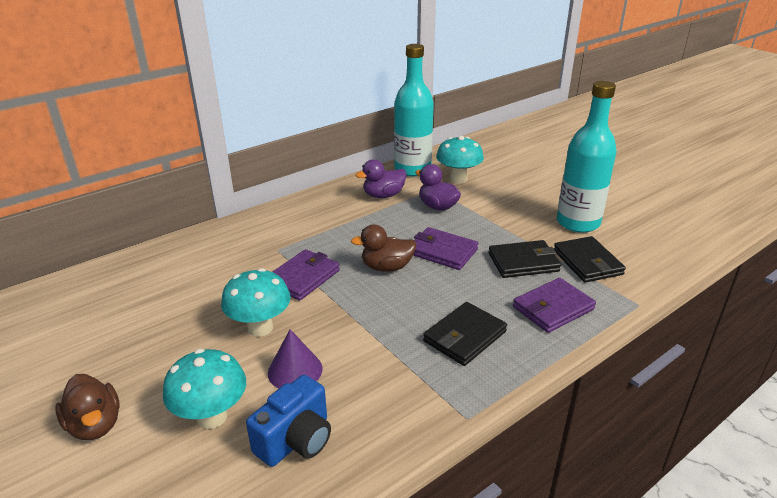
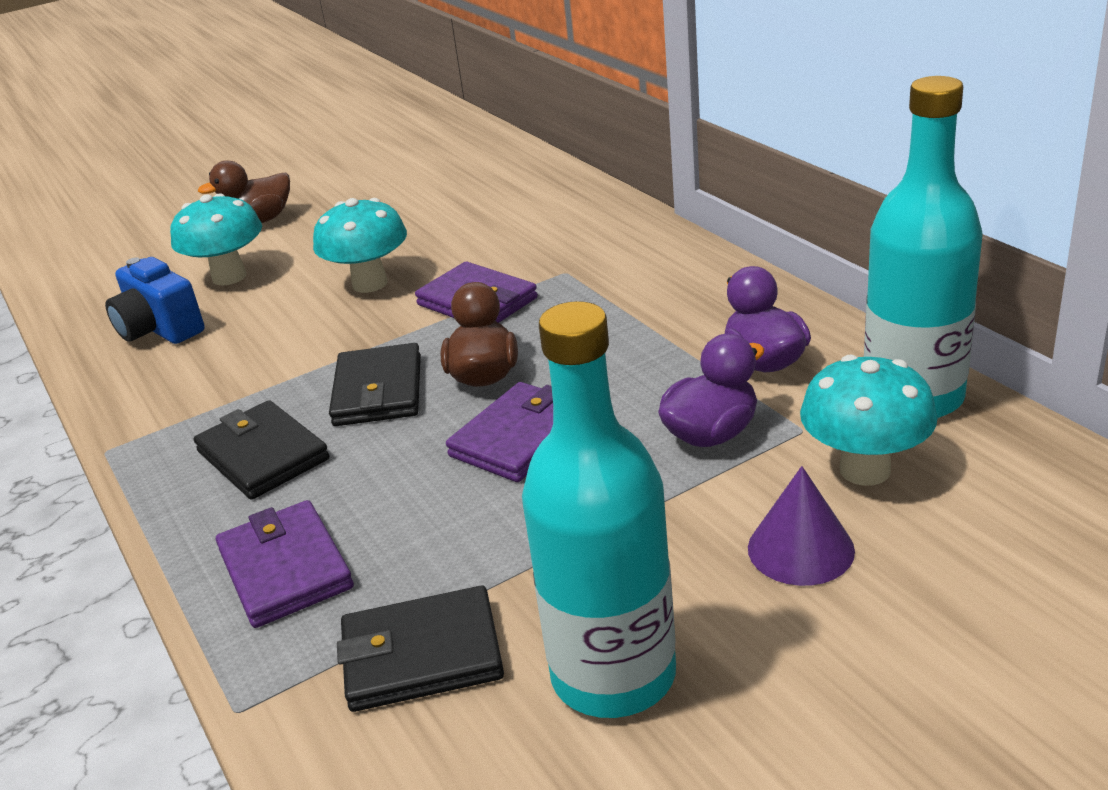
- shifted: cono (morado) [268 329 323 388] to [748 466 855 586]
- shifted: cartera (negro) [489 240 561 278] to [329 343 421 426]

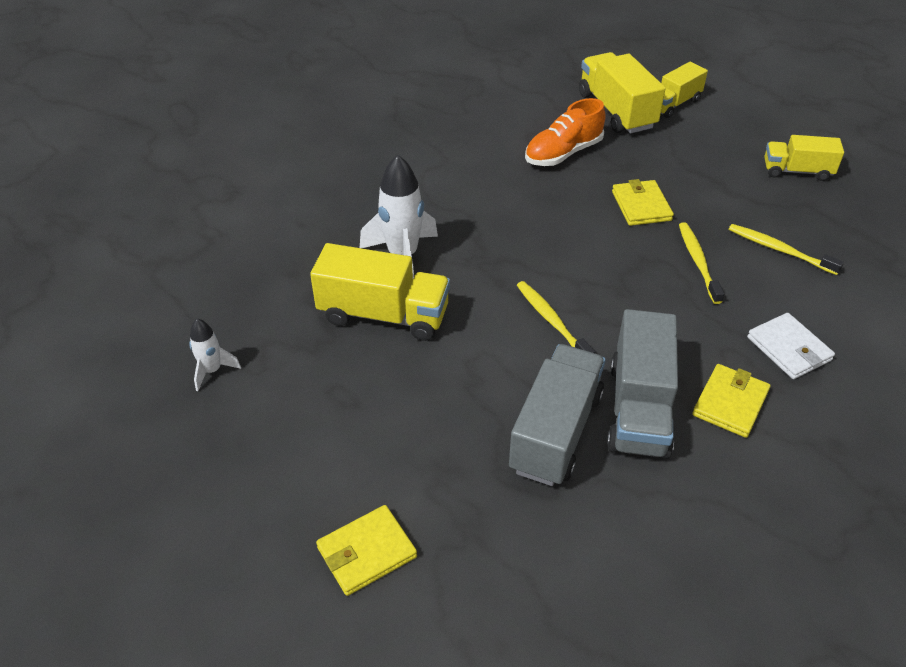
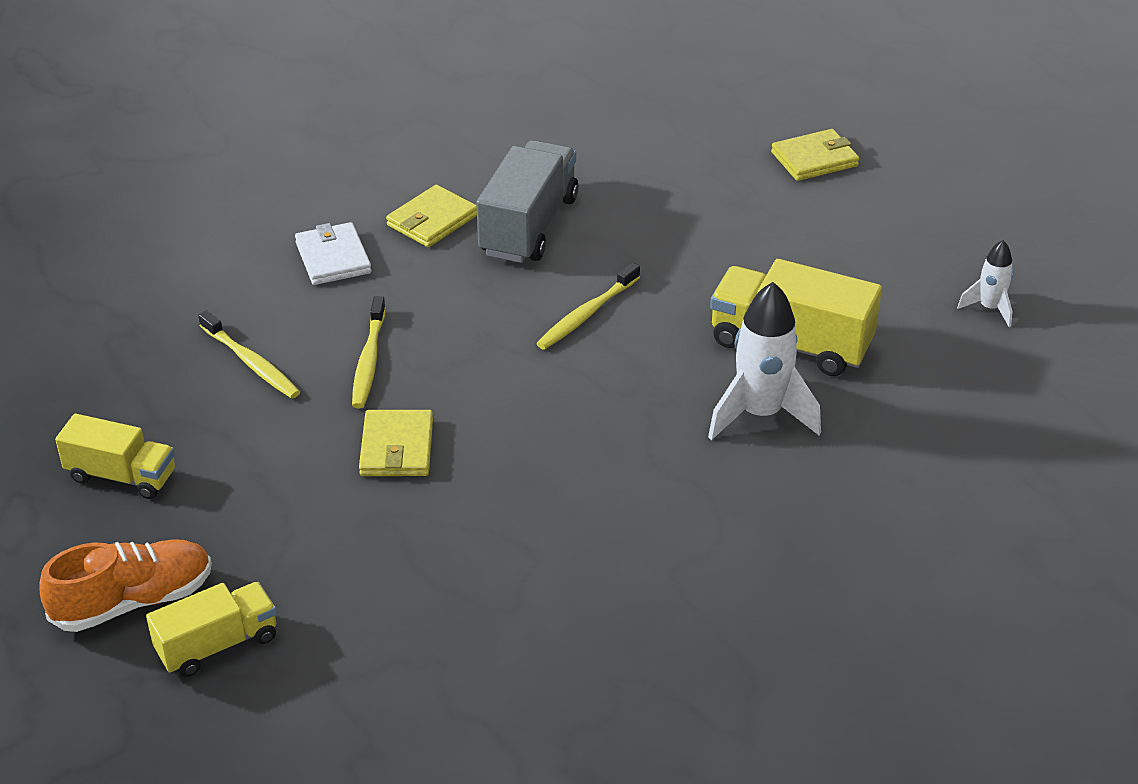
- gone: camión (gris) [509 344 606 486]
- gone: camión (amarillo) [579 52 666 134]
- shifted: zapato (naranja) [525 98 606 166] to [39 539 212 632]
- rotated: cepillo de dientes (amarillo) [517 281 595 353] = [536 262 640 350] 60 degrees clockwise

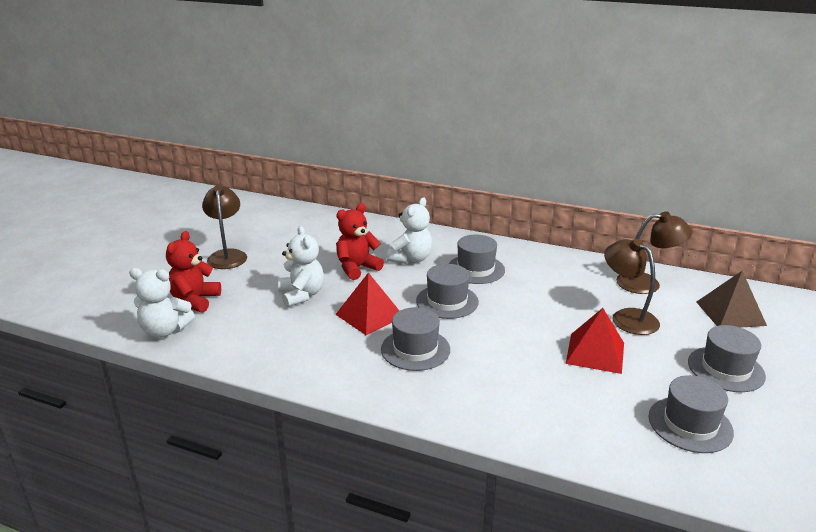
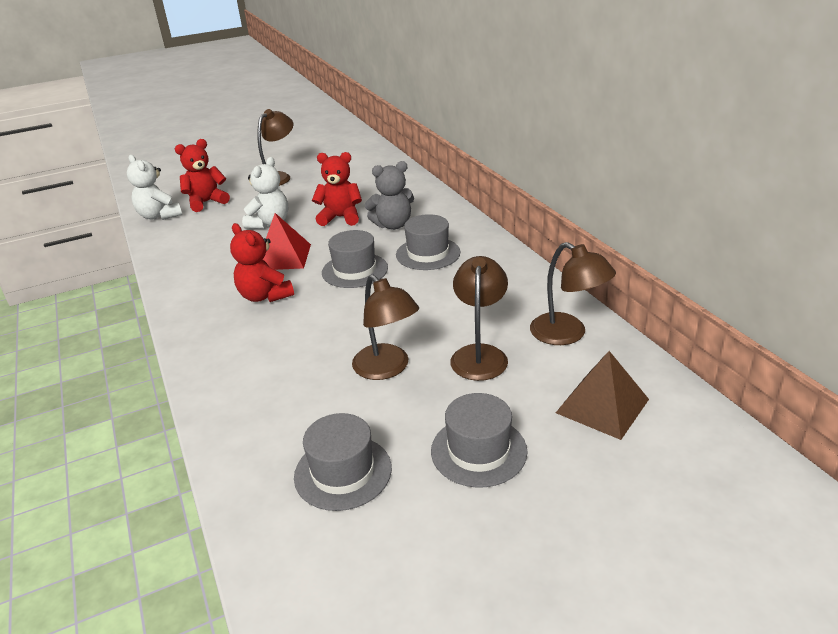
- swapped: sombrero (gris) [381 307 450 371] to osito (rojo) [230 223 294 302]
- swapped: pirámide (rojo) [566 308 624 374] to lámpara (marrón) [352 275 419 380]
- repainted: osito (blanco) [387 197 432 264] to osito (gris) [364 161 414 230]

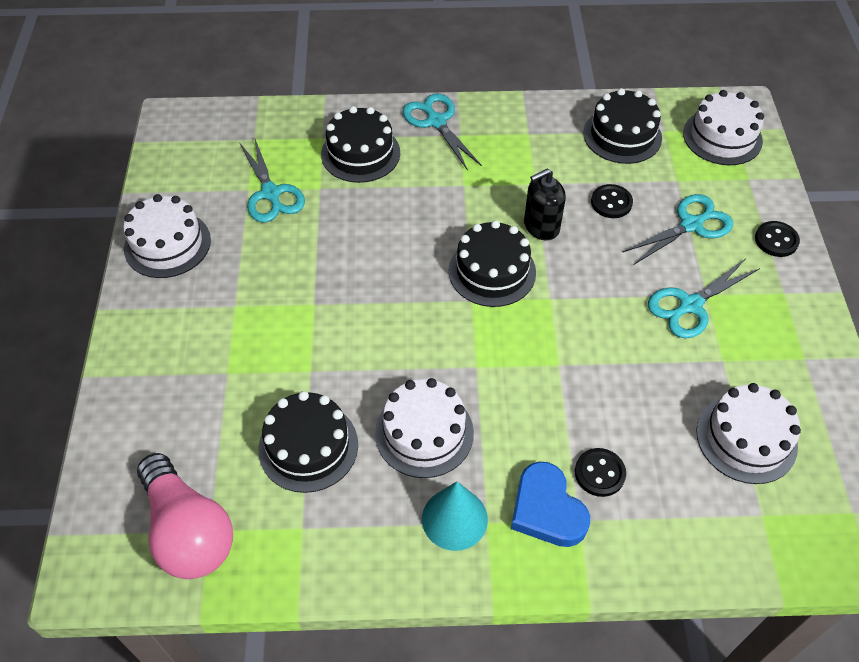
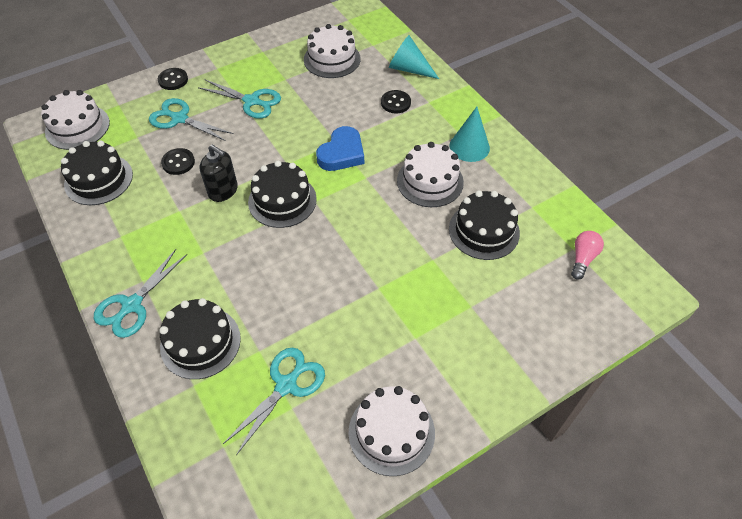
- new: cono (turquesa) [389 35 439 79]
- shifted: corazón (azul) [511 462 590 547] to [316 126 364 171]
- scaled: bombilla (rosa) [137 453 233 579] = [571 231 604 280] x0.51

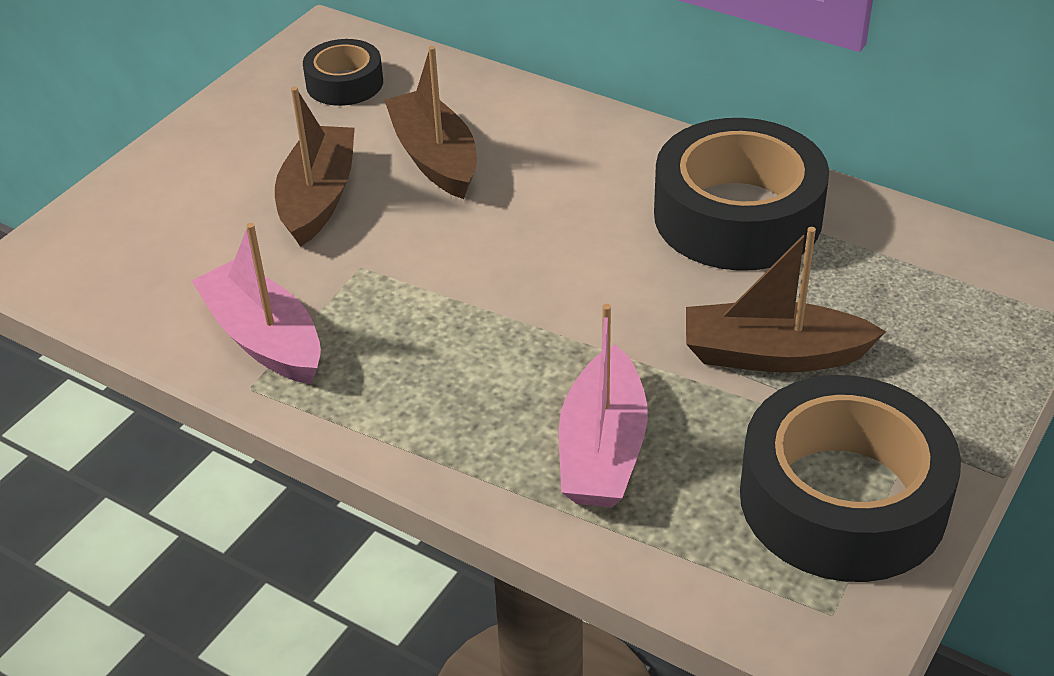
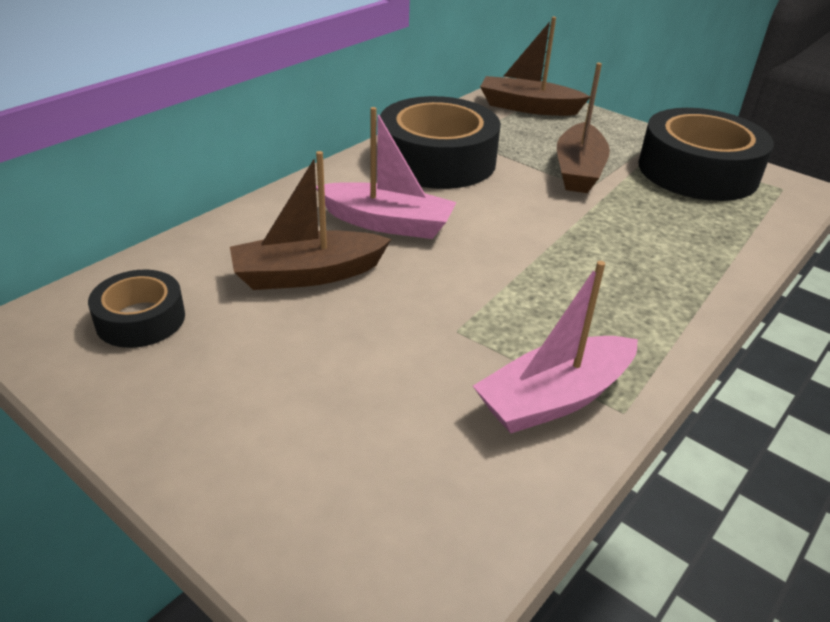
- shifted: barco (marrón) [275 87 355 247] to [480 17 590 116]
- shifted: barco (rosa) [559 304 648 507] to [316 107 457 239]

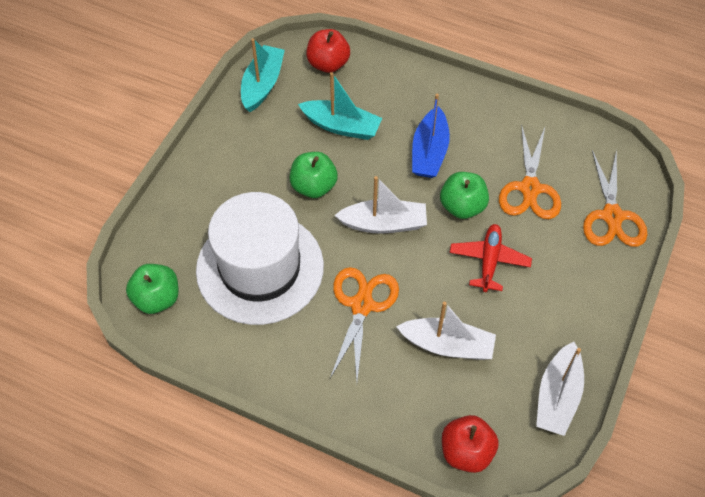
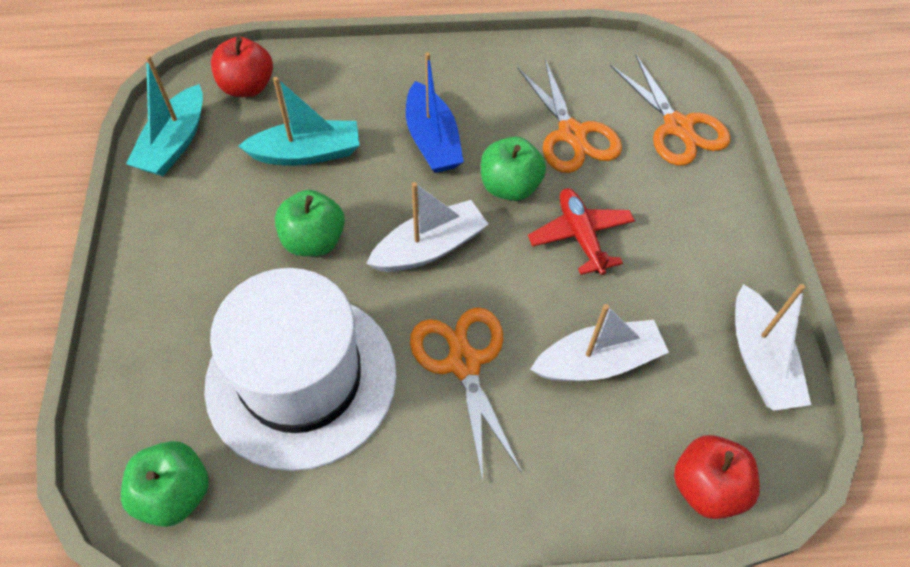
- rotated: barco (turquesa) [241 38 285 112] = [126 55 203 176] 150 degrees counterclockwise

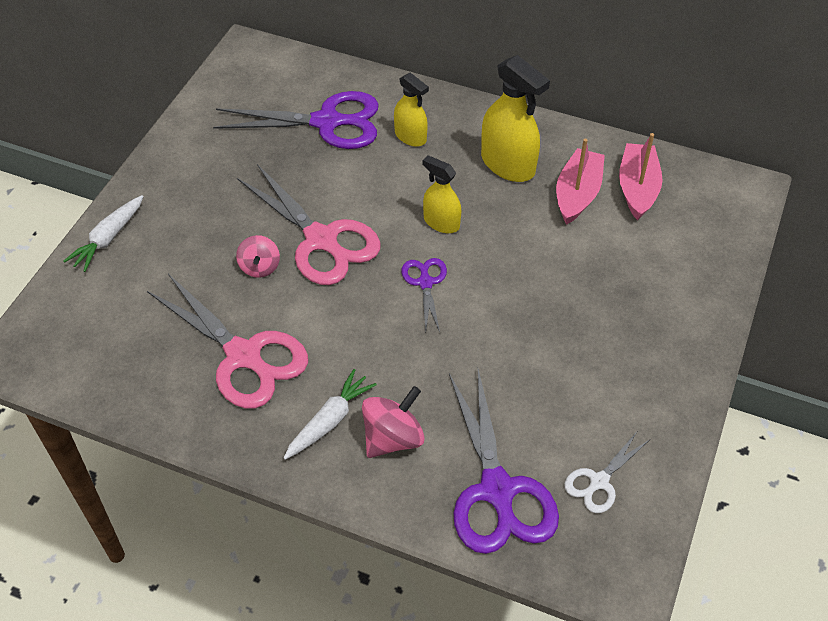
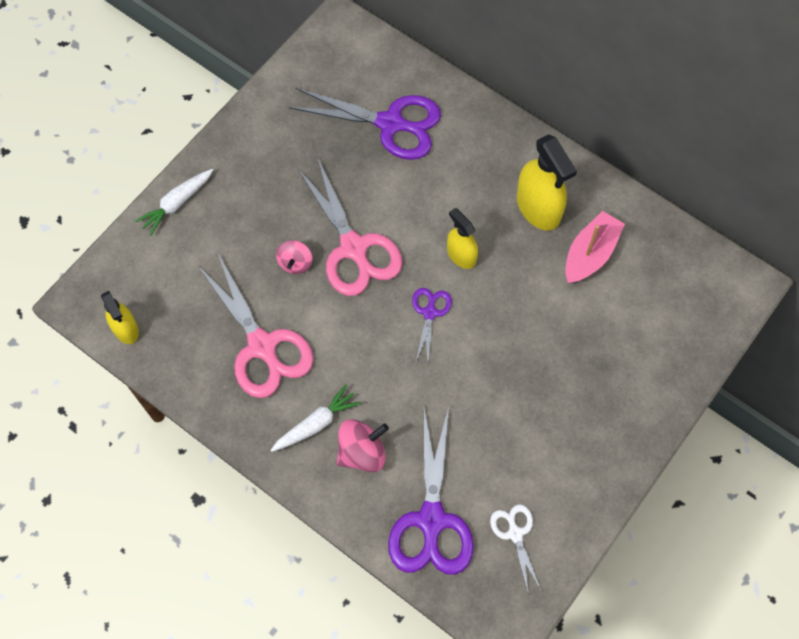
- gone: barco (rosa) [619 133 662 220]
- shifted: pulverizador (amarillo) [394 72 429 147] to [101 291 139 344]
- rotated: tijeras (blanco) [564 432 649 513] = [490 504 541 591] 105 degrees clockwise

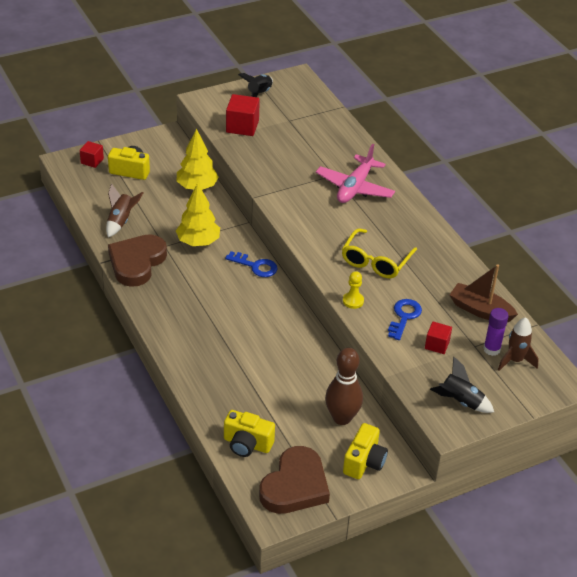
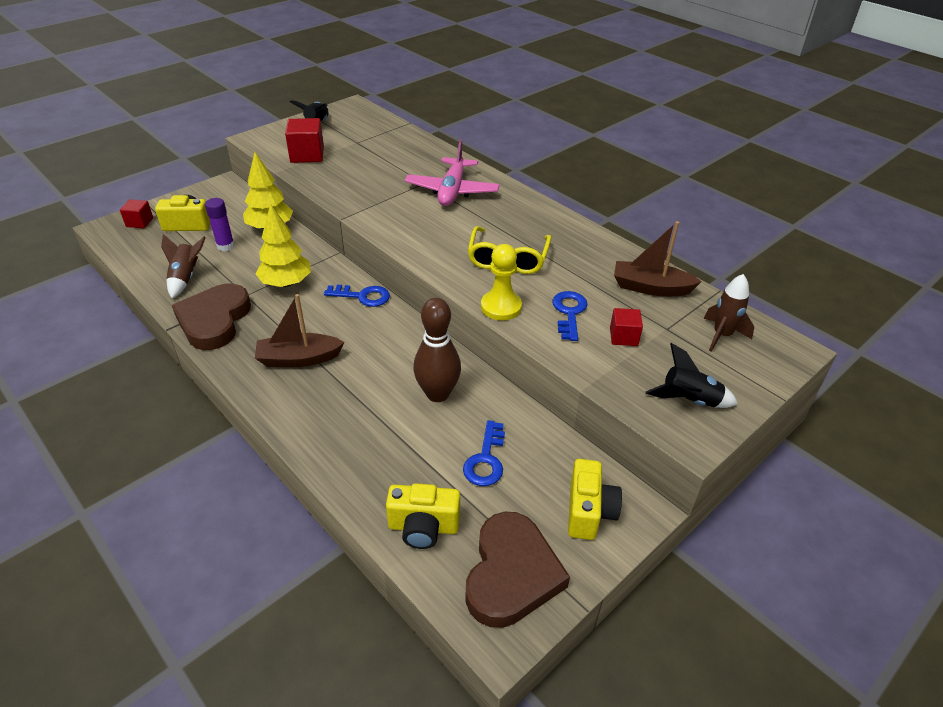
- new: barco (marrón) [255 294 345 367]
- new: llave (azul) [463 420 505 486]
- shifted: bolo (marrón) [325 348 363 425] to [413 298 461 402]
- shifted: barra de pegamento (morado) [483 308 509 356] to [205 198 235 251]
- scaled: peón (amarillo) [343 271 364 309] = [481 244 522 321] x1.52

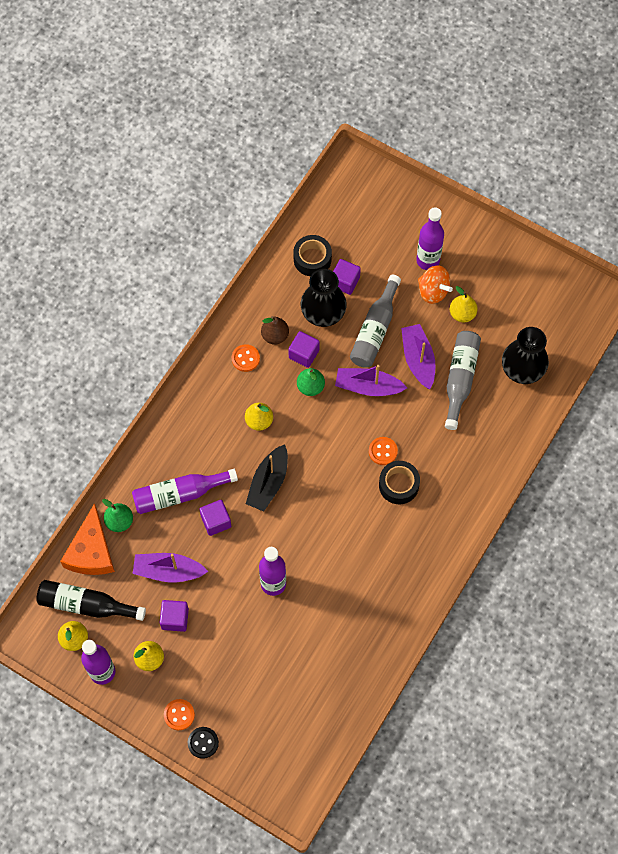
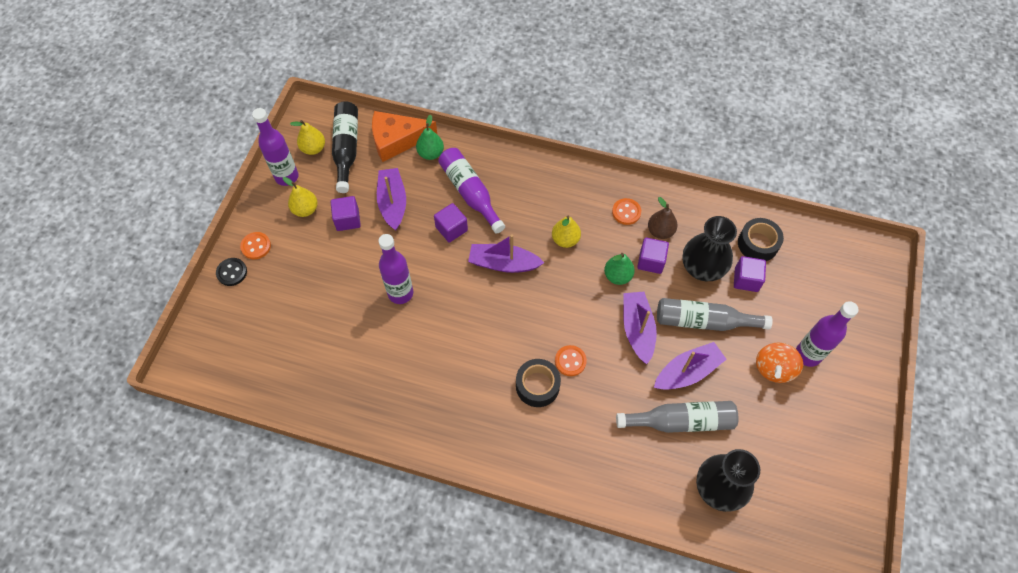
- gone: pera (amarillo) [450 286 478 322]
- repainted: barco (negro) [246 444 288 512] to barco (morado) [468 234 544 273]

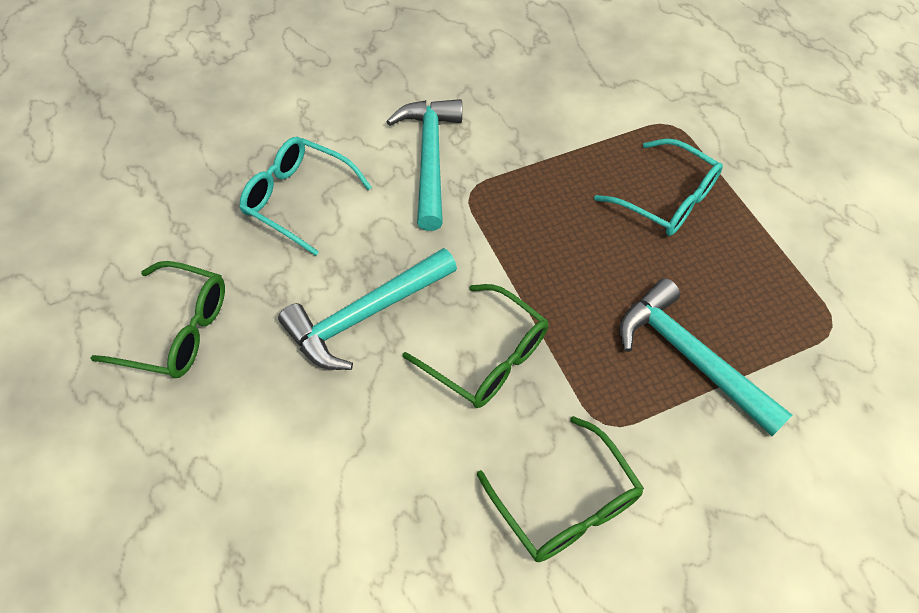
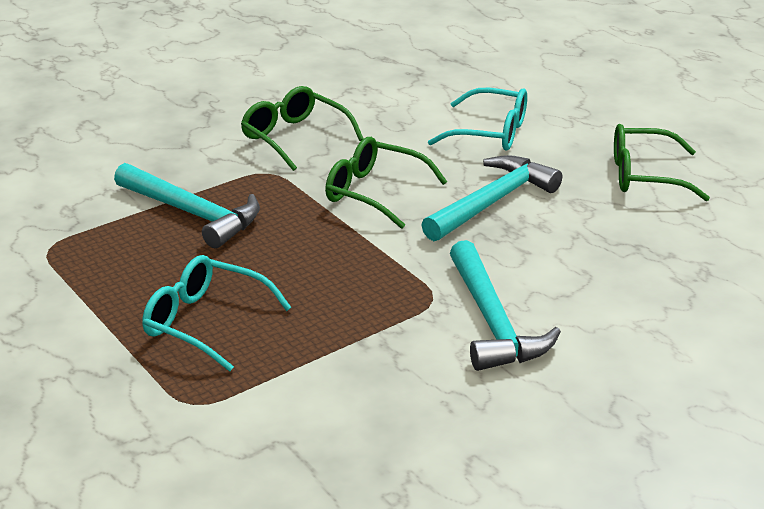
- shifted: gafas (turquesa) [240 137 372 256] to [428 88 527 151]

